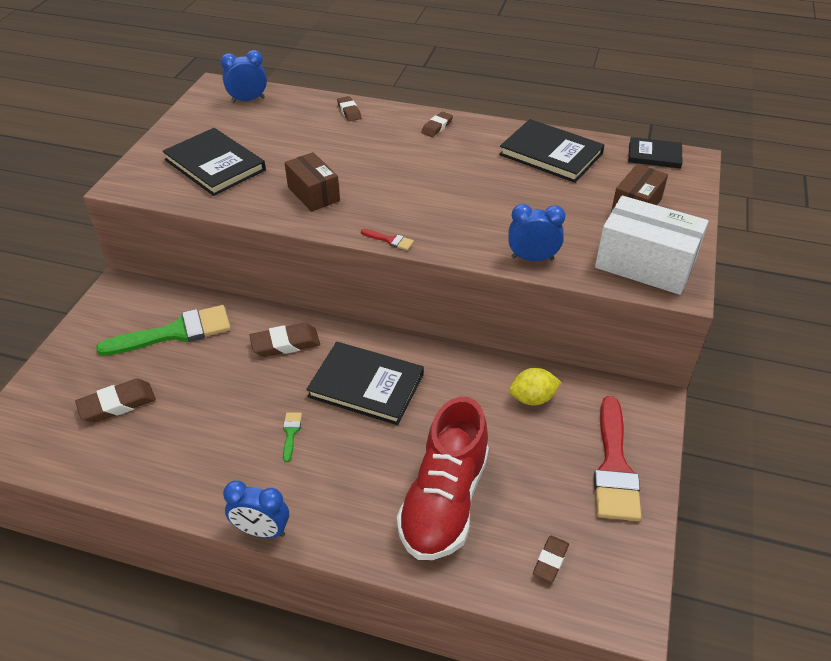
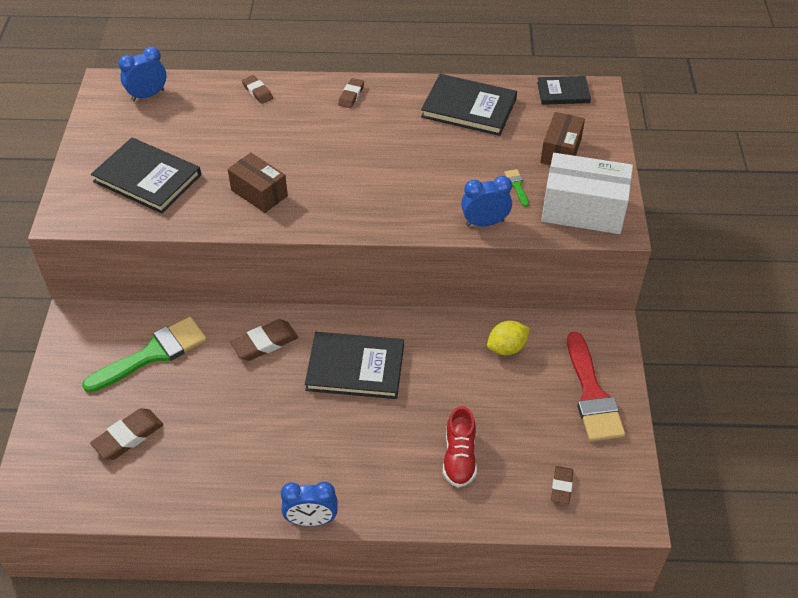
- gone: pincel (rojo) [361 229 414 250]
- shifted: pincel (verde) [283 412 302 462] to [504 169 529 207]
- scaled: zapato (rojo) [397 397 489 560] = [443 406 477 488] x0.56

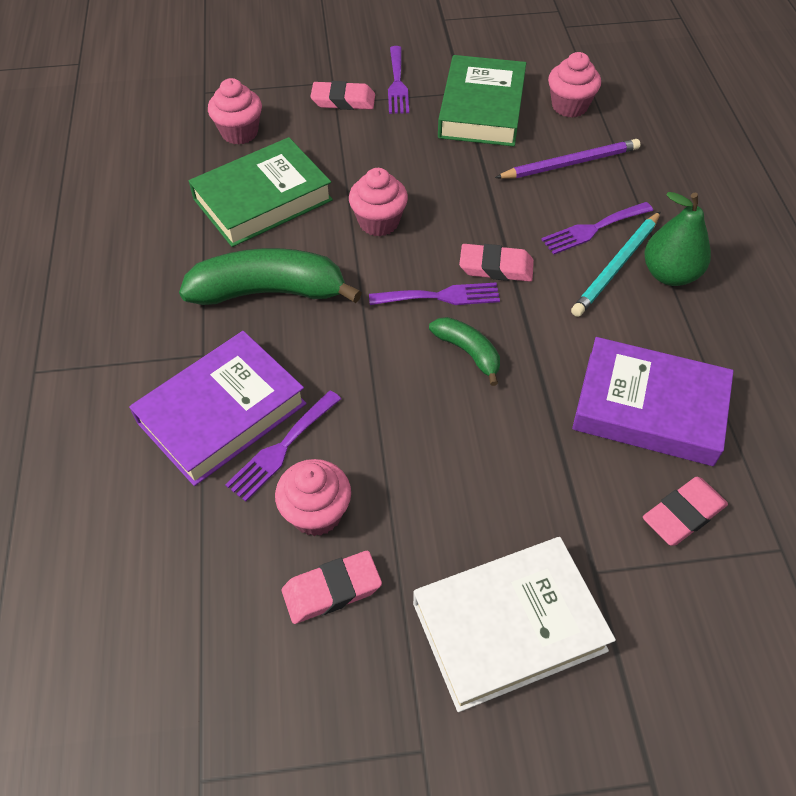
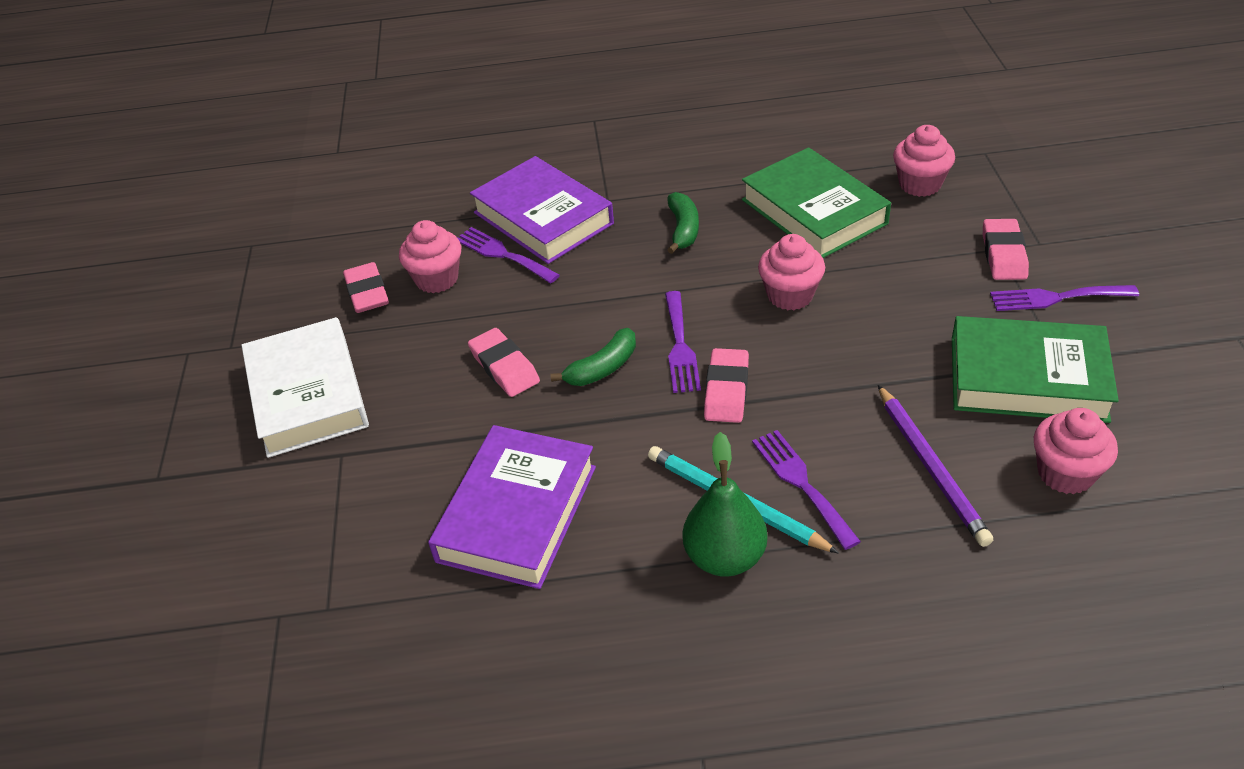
- shifted: goma de borrar (rosa) [643 477 728 546] to [468 328 540 397]
- scaled: plátano (verde) [179 248 362 305] = [667 192 699 254] x0.52

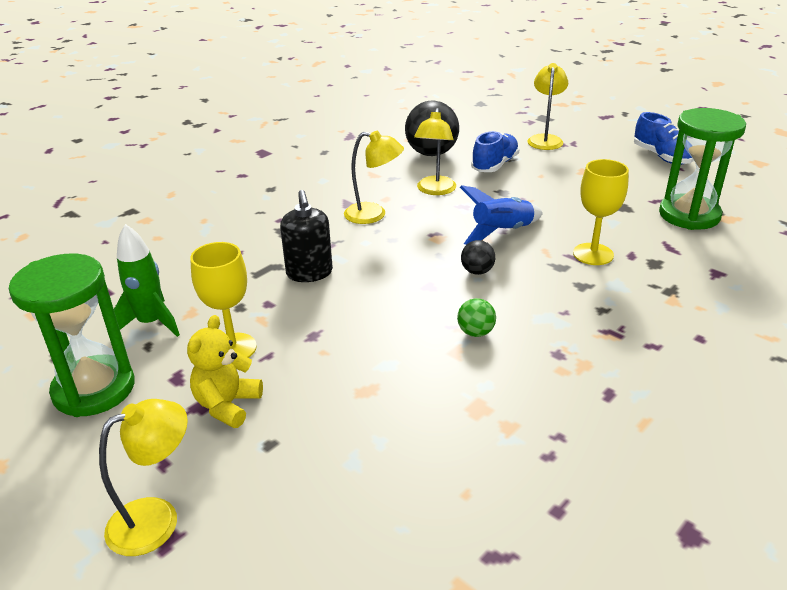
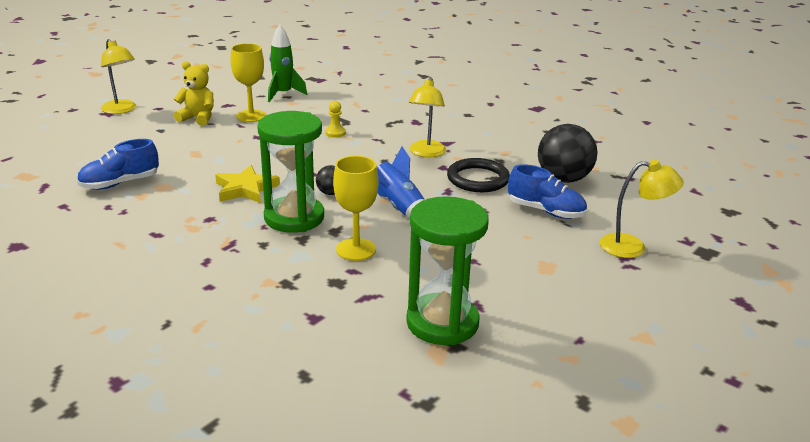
- shifted: reloj de arena (verde) [9 253 135 417] to [257 111 324 233]
- shifted: zapato (azul) [634 112 694 165] to [77 139 159 190]
- swapped: dispensador de jabón (negro) [280 190 333 282] to peón (amarillo) [325 101 346 138]
- swapped: lámpara (amarillo) [414 108 456 195] to anillo (negro) [447 158 510 192]
- swapped: pelota (verde) [457 298 496 337] to estrella (amarillo) [215 165 280 203]

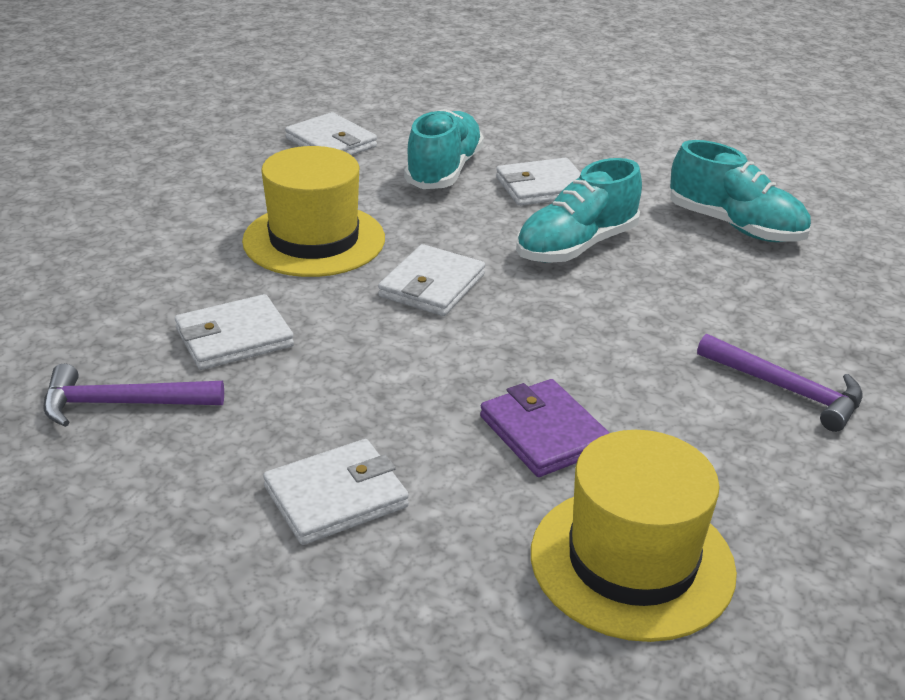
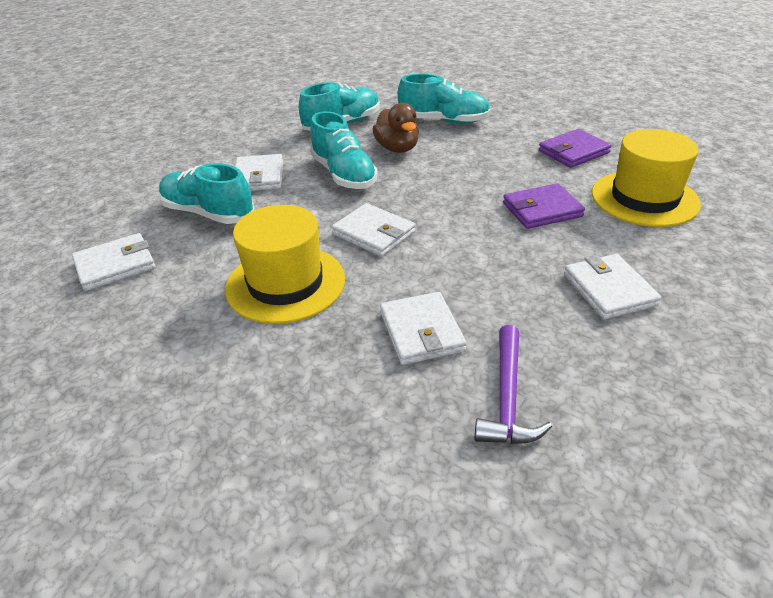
- gone: martillo (morado) [697 333 863 432]
- new: pato (marrón) [372 103 419 153]
- new: zapato (turquesa) [398 74 490 124]
- new: cartera (morado) [539 129 612 168]

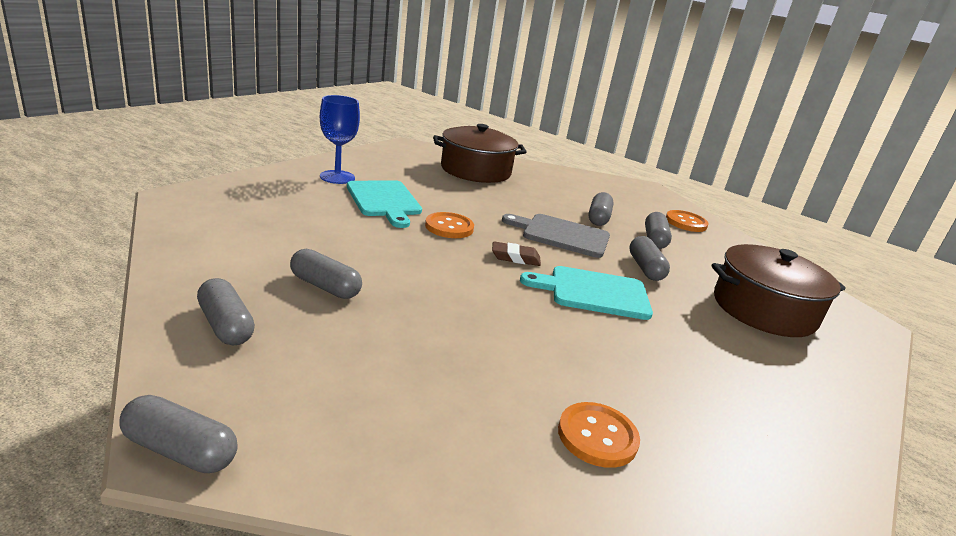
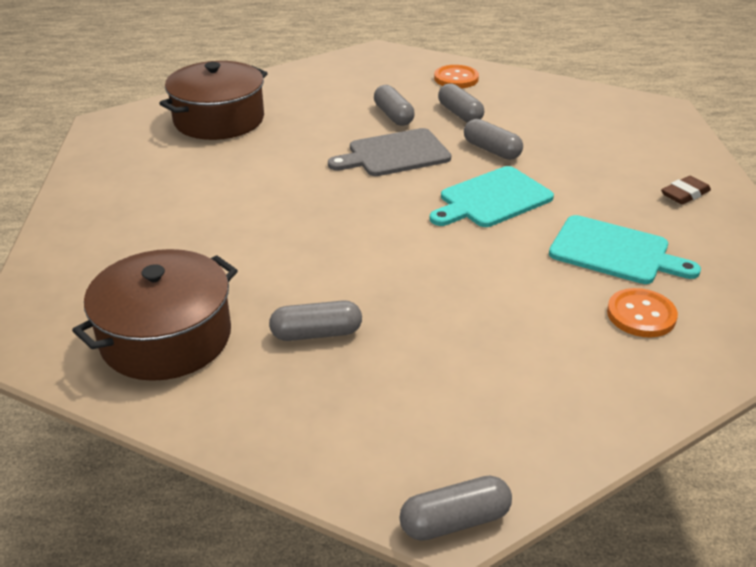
- gone: cápsula (gris) [197 278 255 345]
- gone: copa (azul) [320 95 360 184]
- gone: botón (naranja) [425 212 474 238]
- shifted: tabla de cortar (turquesa) [347 180 422 228] to [549 215 701 284]
- shifted: goma de borrar (marrón) [492 242 541 266] to [661 176 711 204]
- shifted: olla (marrón) [711 244 846 337] to [72 249 238 381]

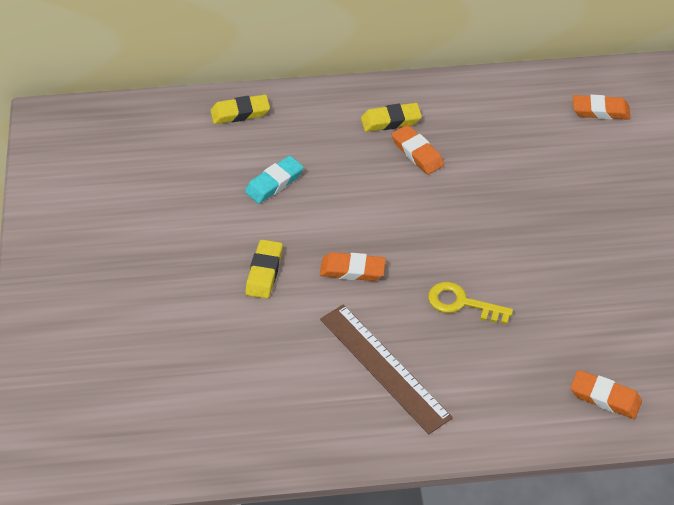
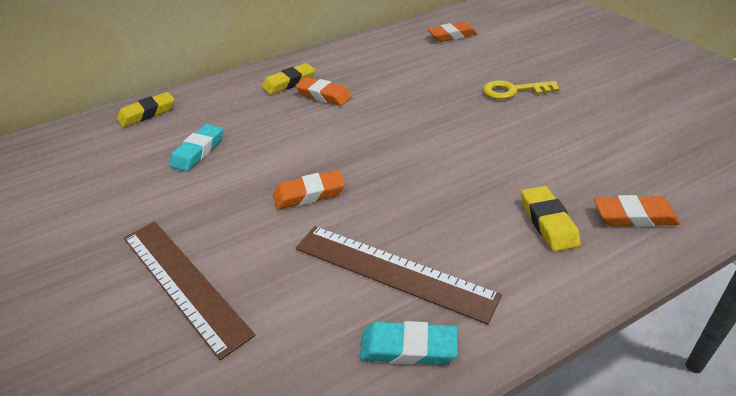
- new: regla (marrón) [124 221 255 360]
- new: goma de borrar (turquesa) [360 321 458 365]
- shifted: goma de borrar (amarillo) [245 240 283 299] to [521 186 581 252]
- shifted: llave (amarillo) [428 282 513 325] to [483 80 560 99]

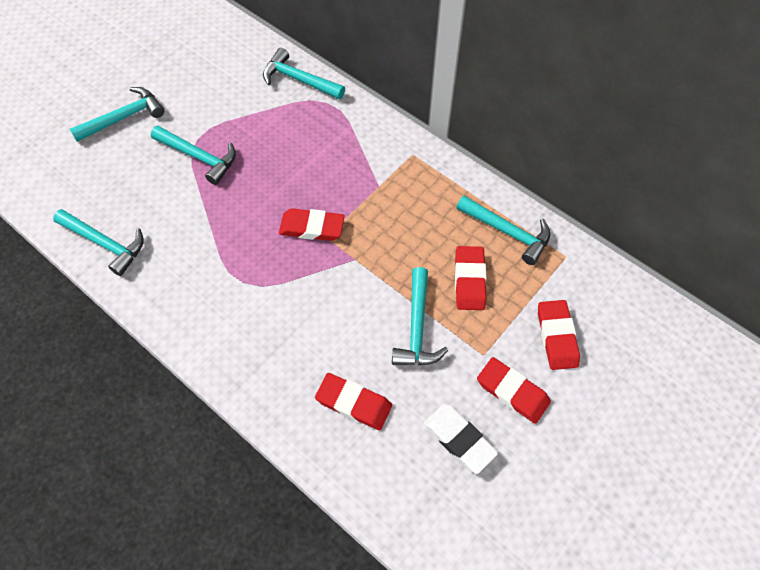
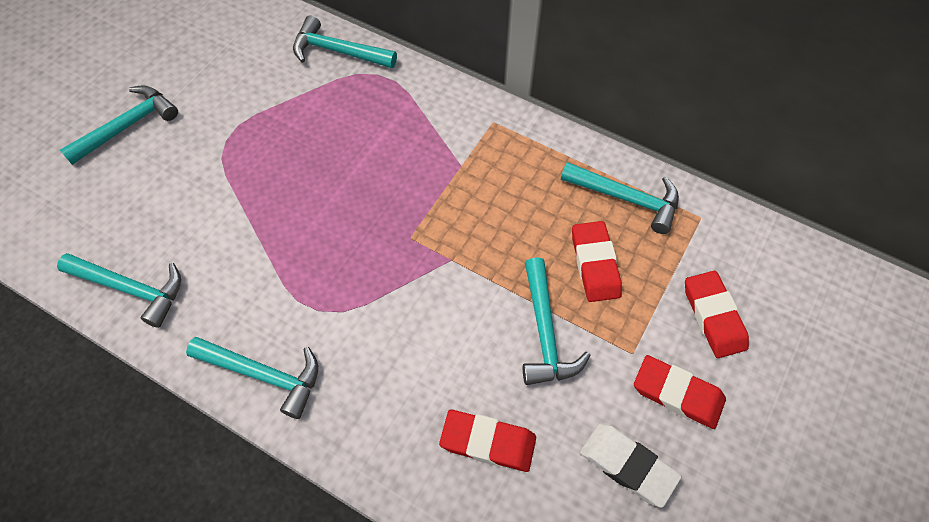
- gone: goma de borrar (rojo) [279 208 345 241]
- shifted: martillo (turquesa) [151 126 236 185] to [186 337 318 419]

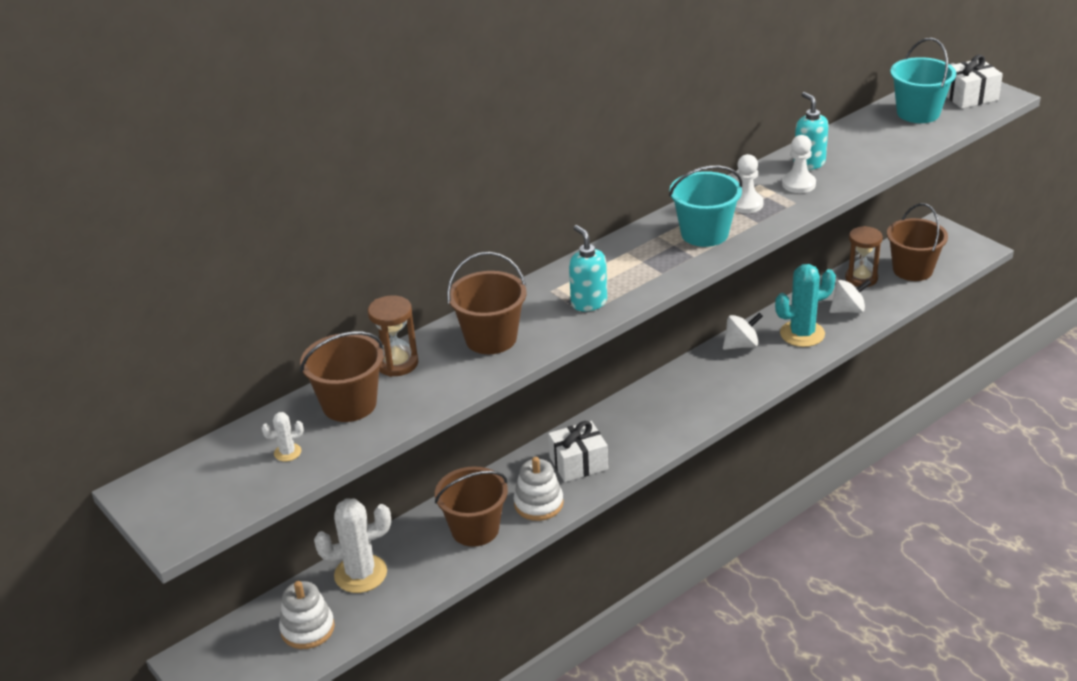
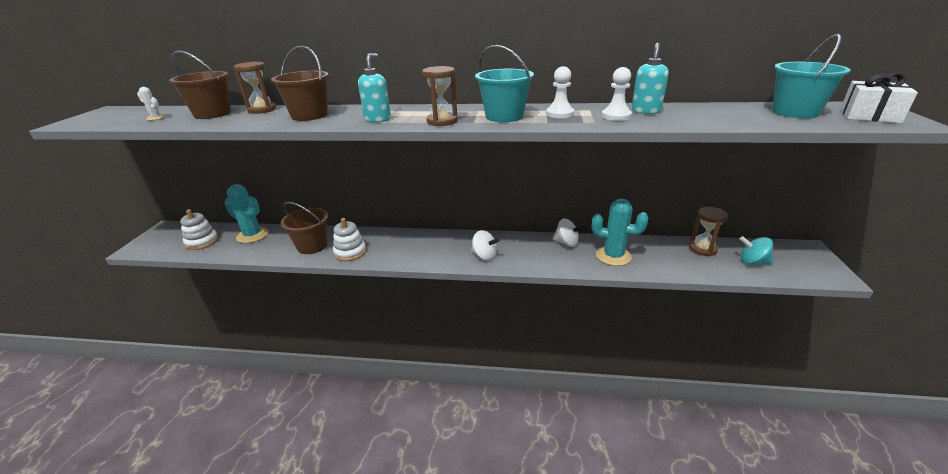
- gone: regalo (blanco) [548 421 608 482]
- new: reloj de arena (marrón) [422 66 458 126]
- shifted: peonza (blanco) [830 279 871 313] to [471 230 500 260]
- swapped: balde (marrón) [887 203 948 281] to peonza (turquesa) [740 236 773 265]
- repainted: cactus (blanco) [314 498 391 593] to cactus (turquesa) [225 184 268 243]

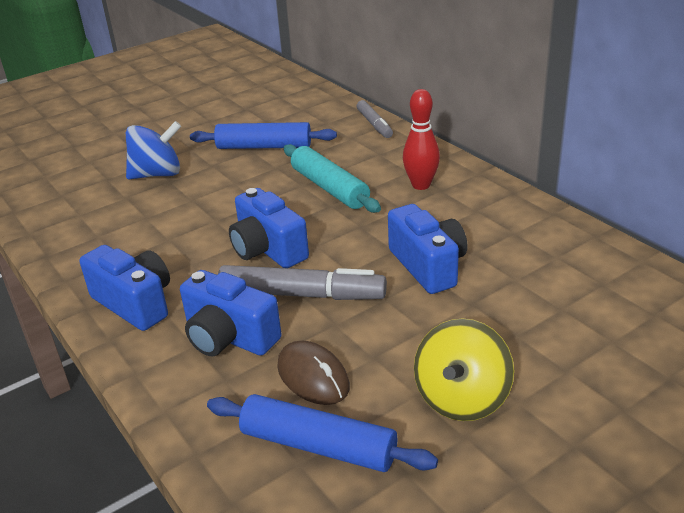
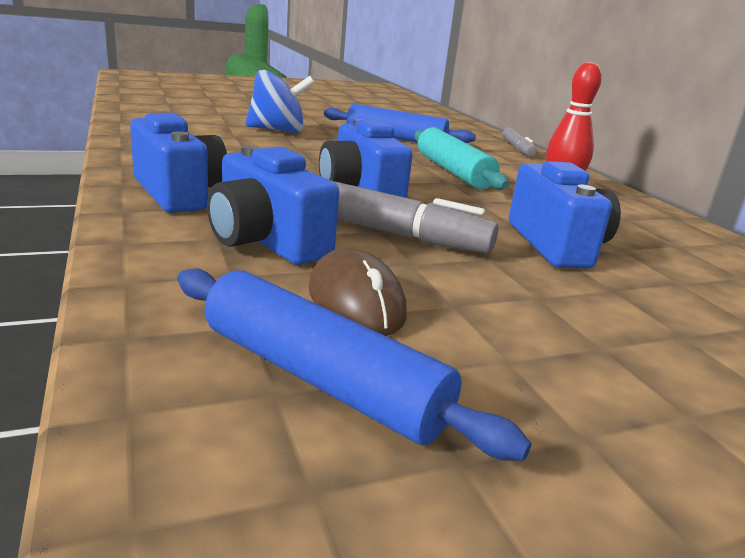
- gone: peonza (amarillo) [414 318 514 421]

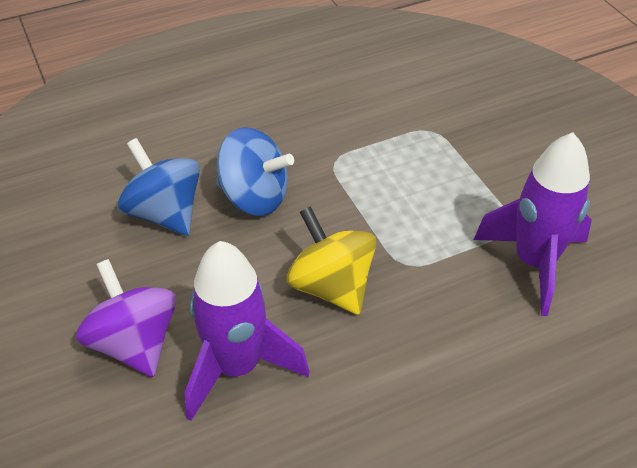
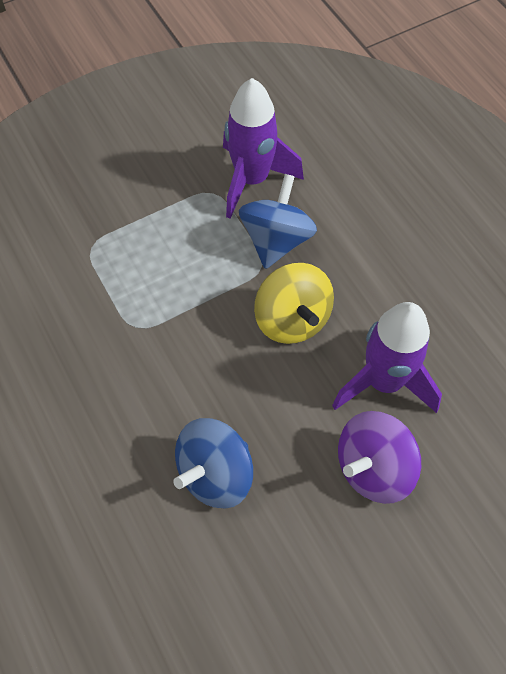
- shifted: peonza (azul) [216 127 294 216] to [239 174 317 269]
- rotated: peonza (amarillo) [286 206 377 315] = [254 263 334 344] 75 degrees counterclockwise

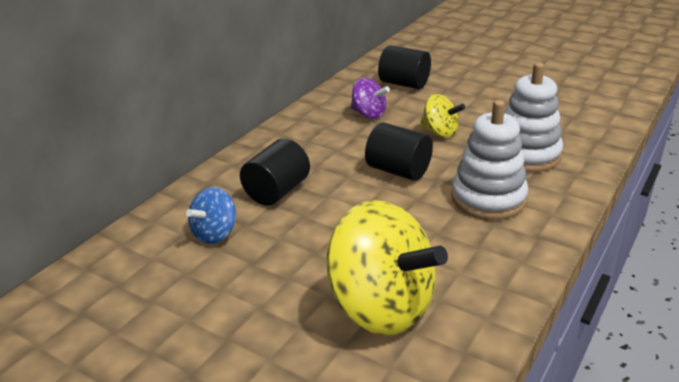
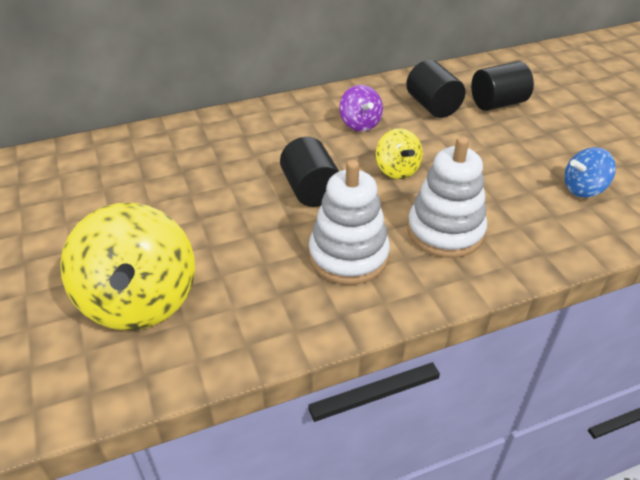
- shifted: peonza (azul) [186 187 236 244] to [564 147 616 198]
- shifted: cilindro (negro) [240 139 310 206] to [471 61 534 111]

